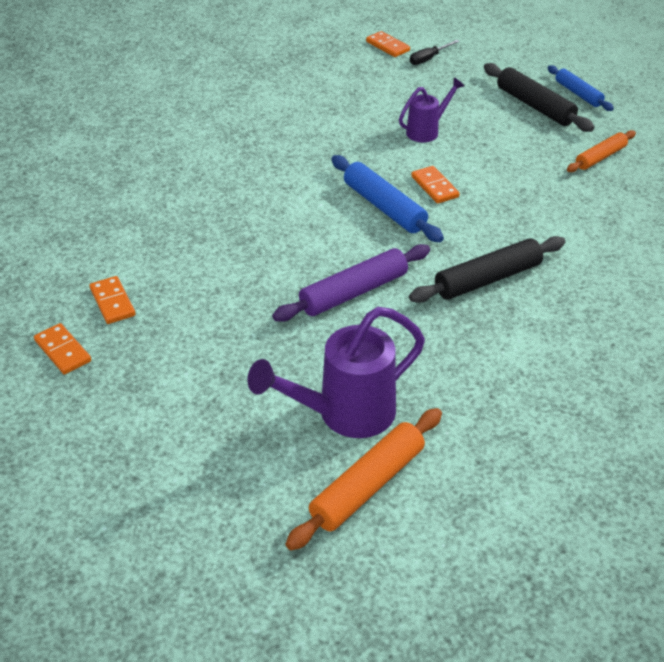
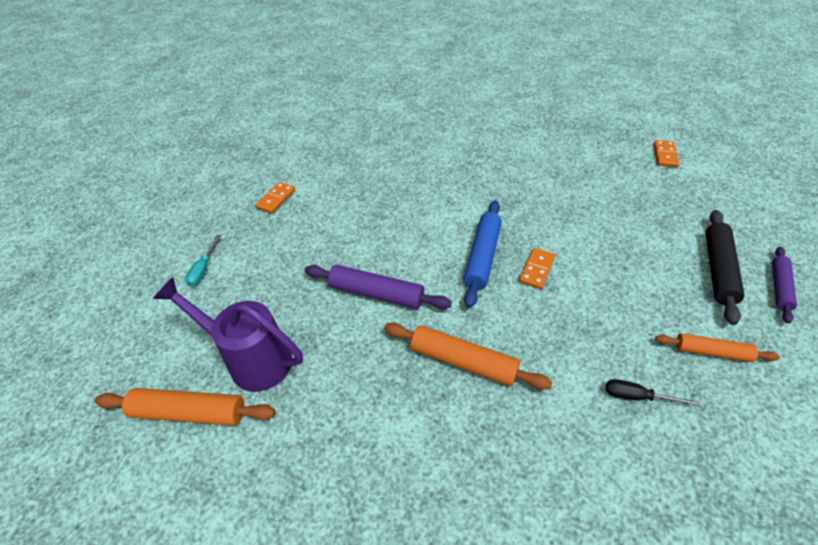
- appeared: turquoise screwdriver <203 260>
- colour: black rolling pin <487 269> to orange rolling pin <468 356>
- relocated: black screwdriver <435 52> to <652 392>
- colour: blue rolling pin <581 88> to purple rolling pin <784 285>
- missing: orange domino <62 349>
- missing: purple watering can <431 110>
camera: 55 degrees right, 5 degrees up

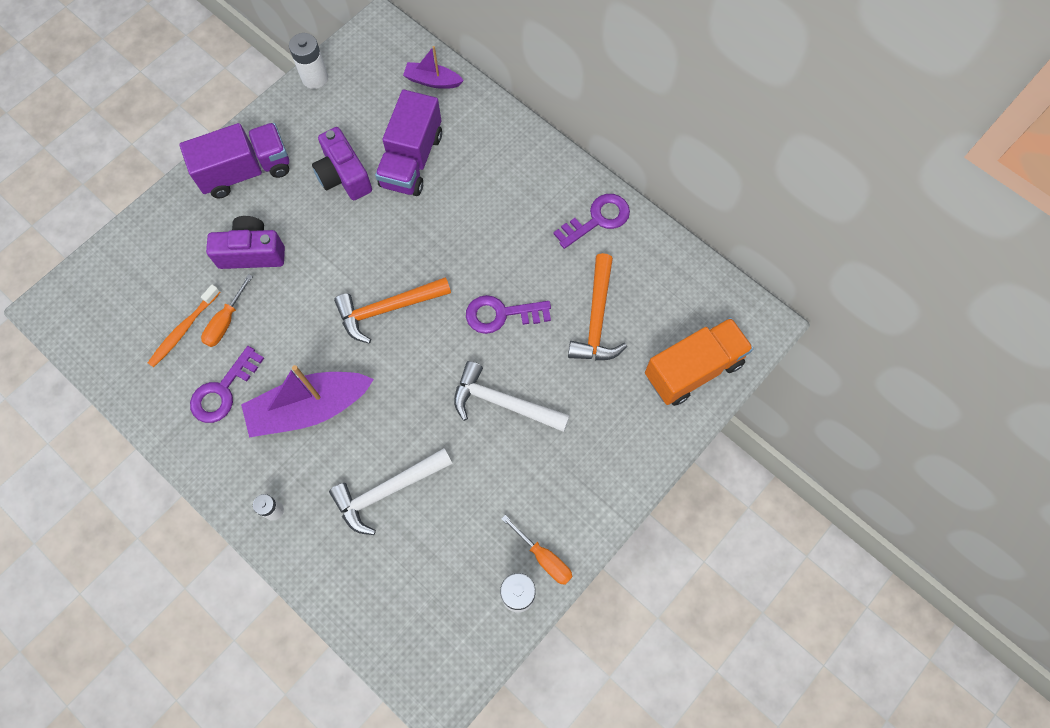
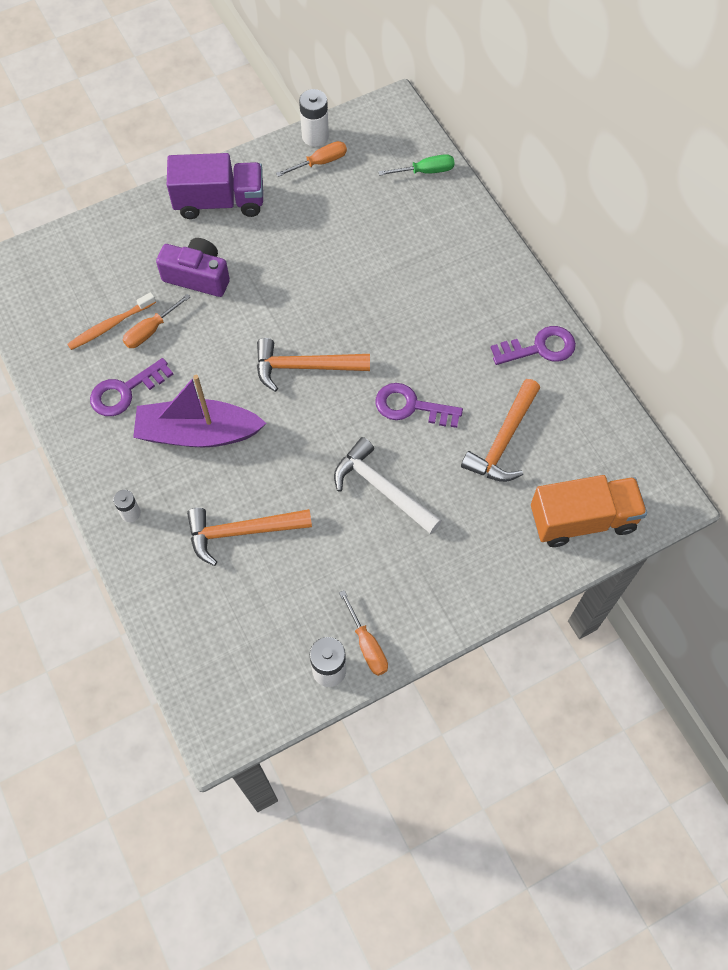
- colour: white hammer <390 491> to orange hammer <249 537>
- appeared: orange screwdriver <311 159>
- exchanged: purple boat <433 67> to green screwdriver <416 165>
- missing: purple camera <342 163>
- missing: purple truck <408 143>
camera: 20 degrees right, 5 degrees down

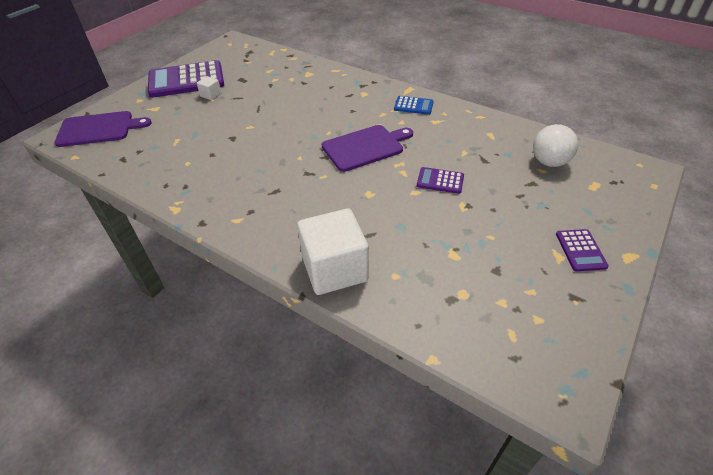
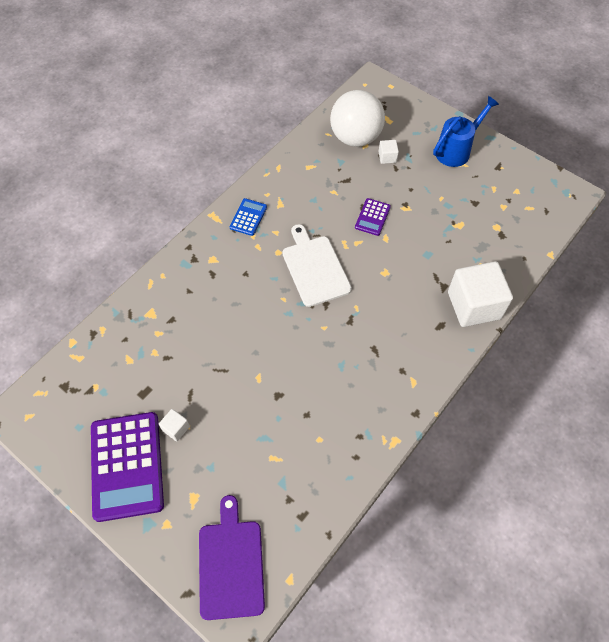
- colour: purple cutting board <367 148> to white cutting board <317 265>
- size: white ball <555 145> = <357 118> x1.51
- appeared: white cube <389 152>
- exchanged: purple calculator <582 250> to blue watering can <466 131>
camera: 85 degrees left, 15 degrees up

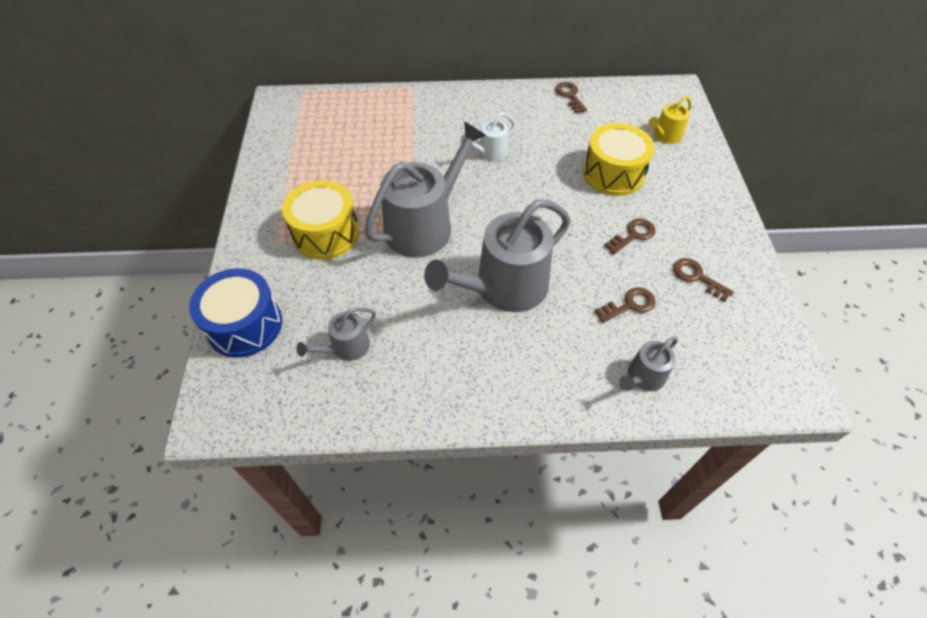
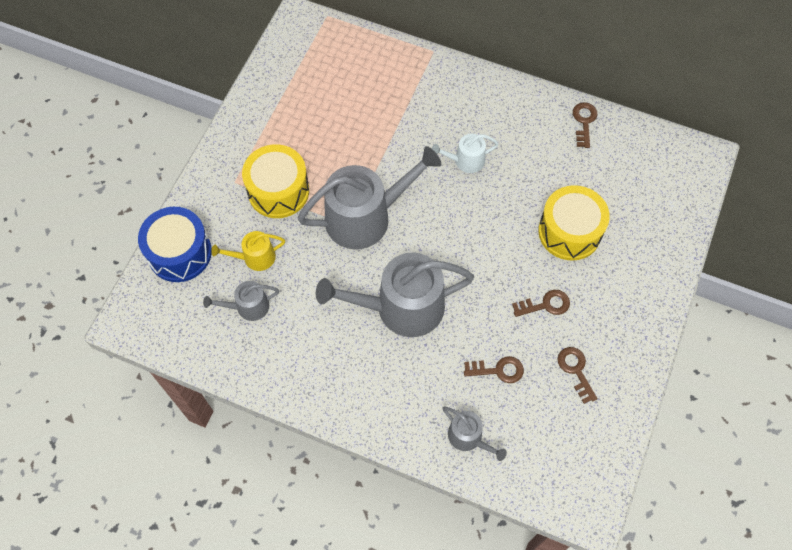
- relocated: yellow watering can <670 120> to <248 251>
- spun: grey watering can <648 364> = <475 433> 120 degrees counterclockwise
camera: 25 degrees right, 10 degrees up

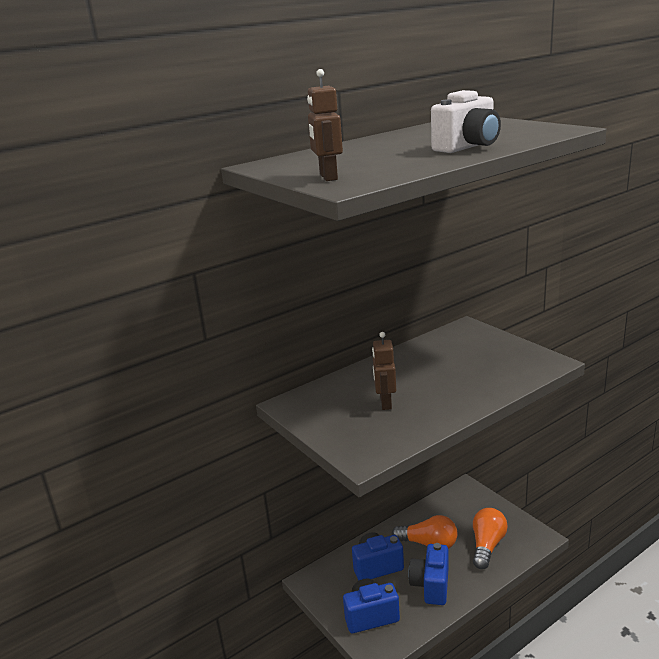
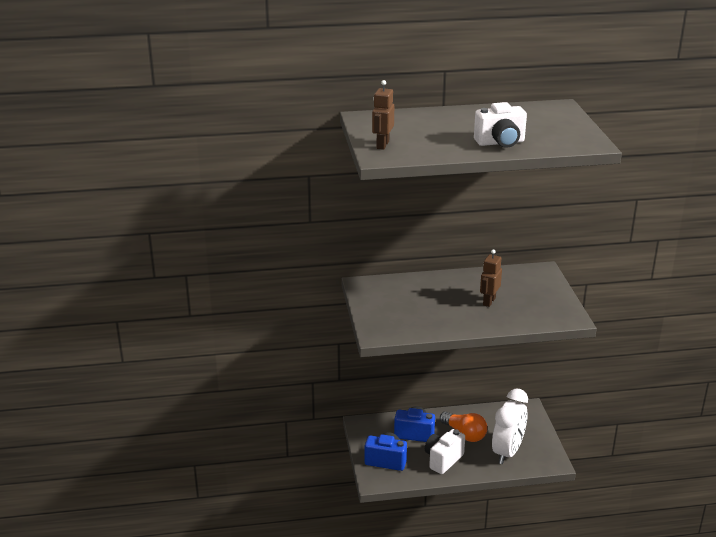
- colour: blue camera <428 574> to white camera <445 451>
- relocated: brown robot <384 371> to <491 278>
- exchanged: orange light bulb <490 538> to white clock <510 426>
camera: 25 degrees right, 5 degrees up

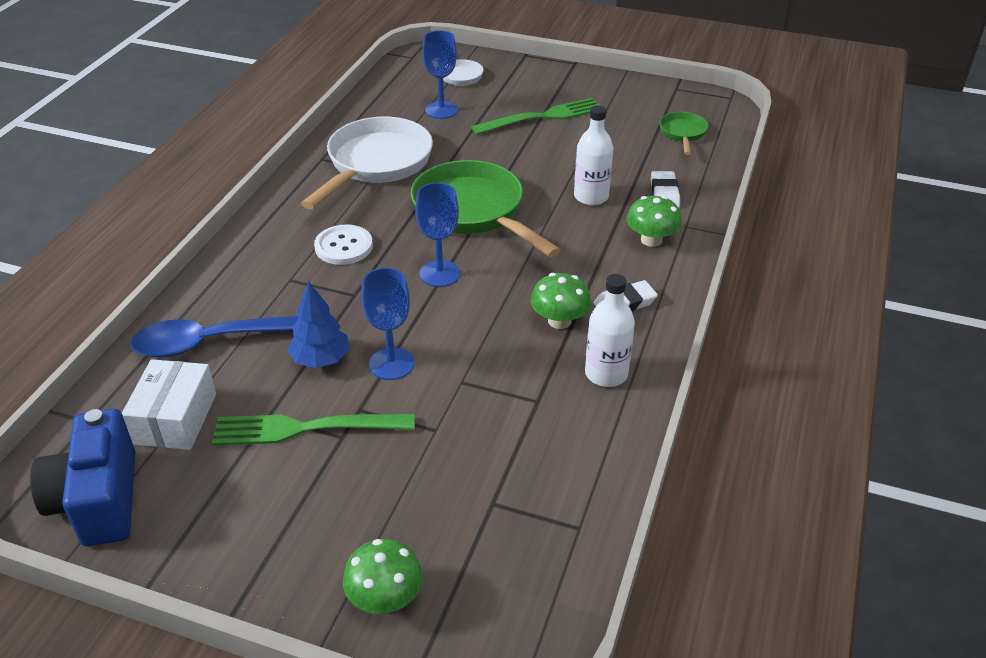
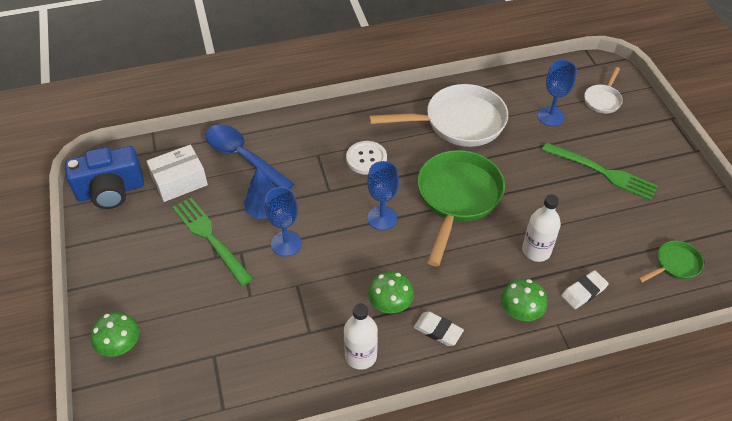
- spun: blue camera <82 477> = <104 177> 150 degrees counterclockwise
camera: 55 degrees right, 10 degrees up

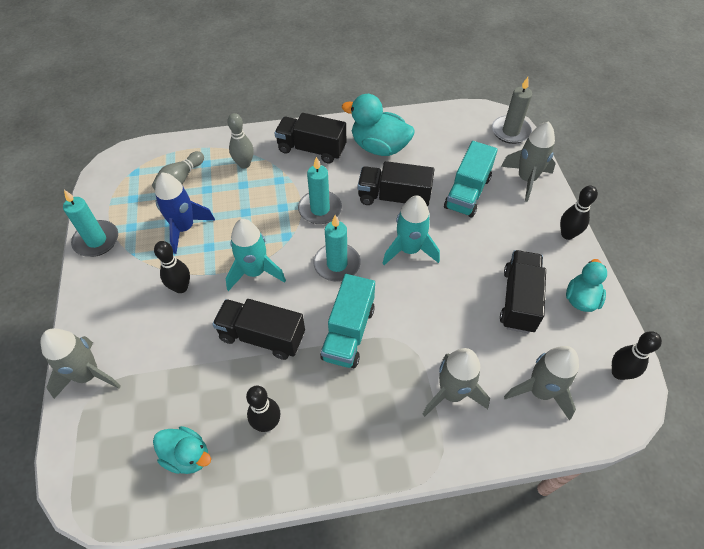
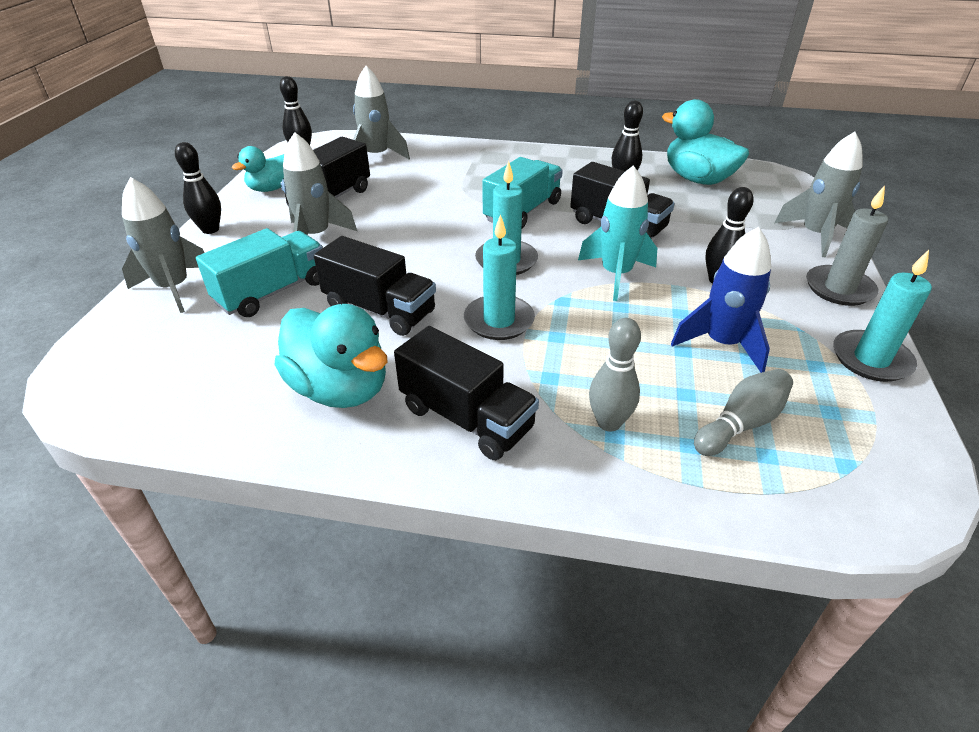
- relocated: grey rocket <456 382> to <319 183>
- size: turquoise duck <182 450> = <705 142> x1.60
- relocated: grey candle <512 110> to <847 246>
- missing: turquoise rocket <411 230>
camera: 160 degrees left, 15 degrees down

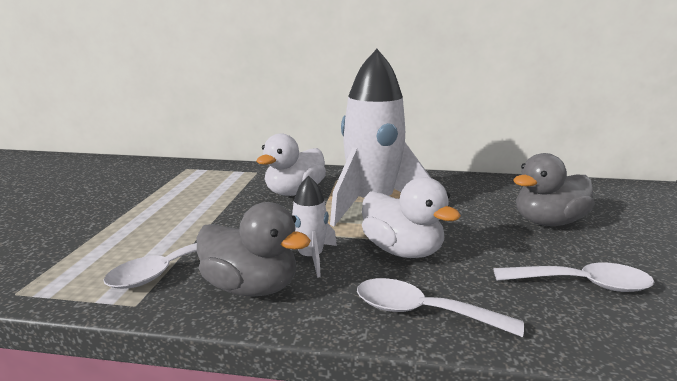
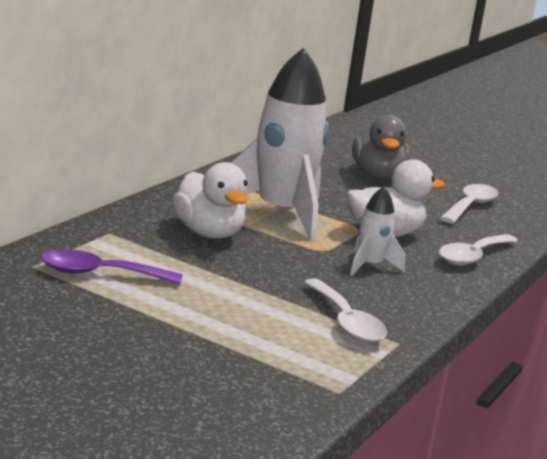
- appeared: purple spoon <112 266>
- missing: grey duck <254 249>
camera: 70 degrees left, 0 degrees up

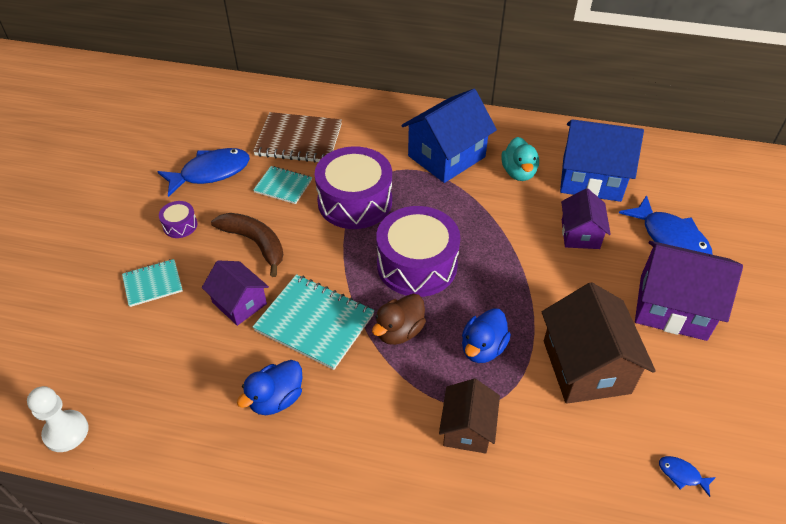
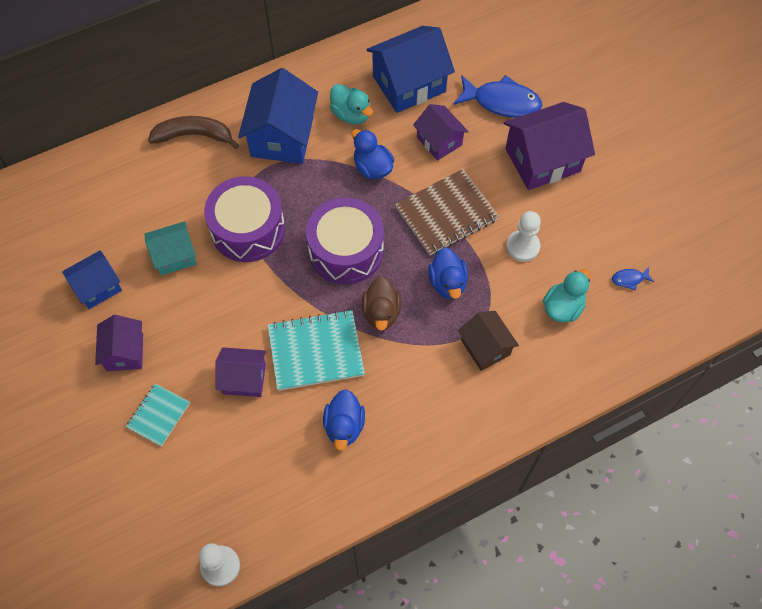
- exchanged: blue fish <203 172> to blue house <92 279>
- exchanged: purple drum <178 219> to purple house <119 343>
- exchanged: turquoise notebook <282 185> to turquoise house <171 248>
- relocated: brown banana <247 245> to <193 132>
- appeared: blue duck <373 154>
- relocated: brown notebook <297 137> to <447 212>
- exchanged: brown house <599 343> to white pawn <523 236>
- appeared: turquoise duck <567 296>
camera: 40 degrees left, 15 degrees up

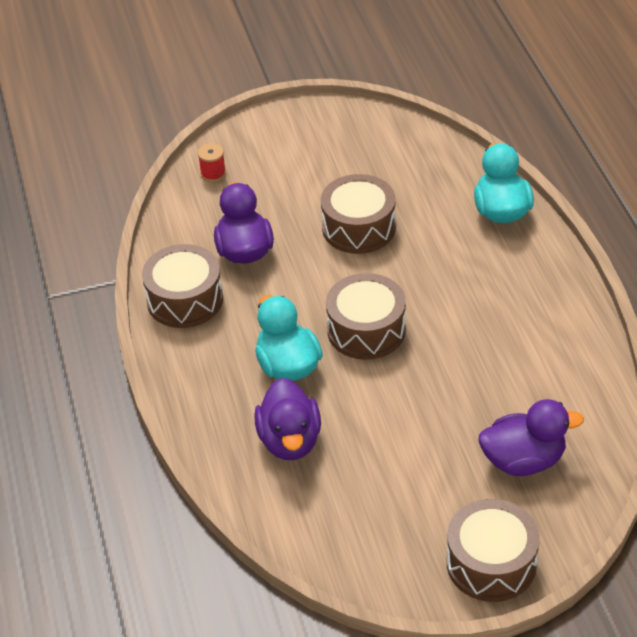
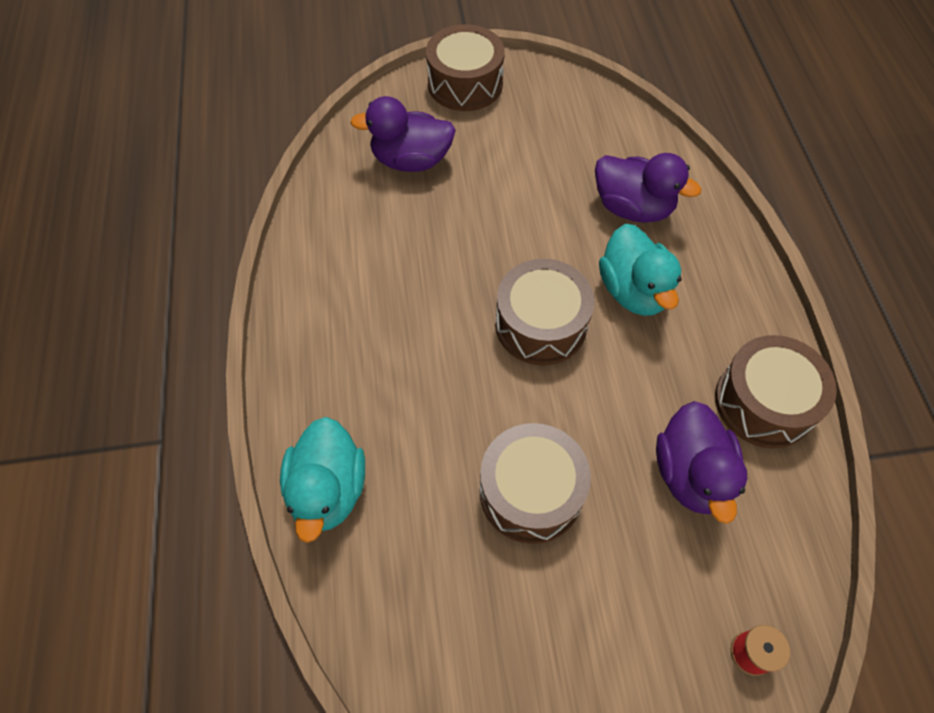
- spun: purple duck <287 419> = <648 188> 120 degrees clockwise
camera: 175 degrees left, 15 degrees up

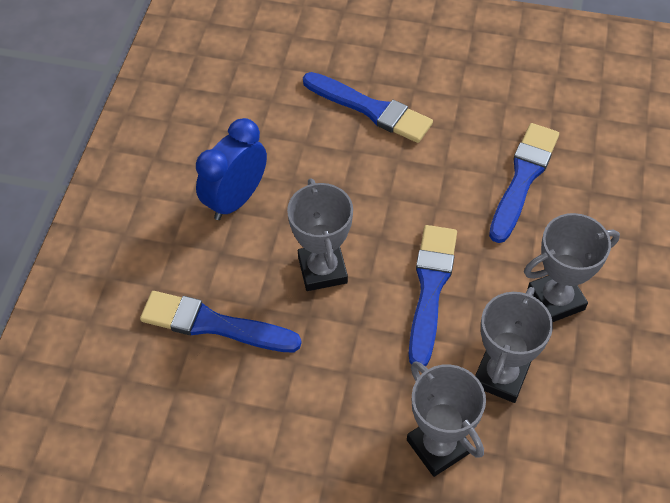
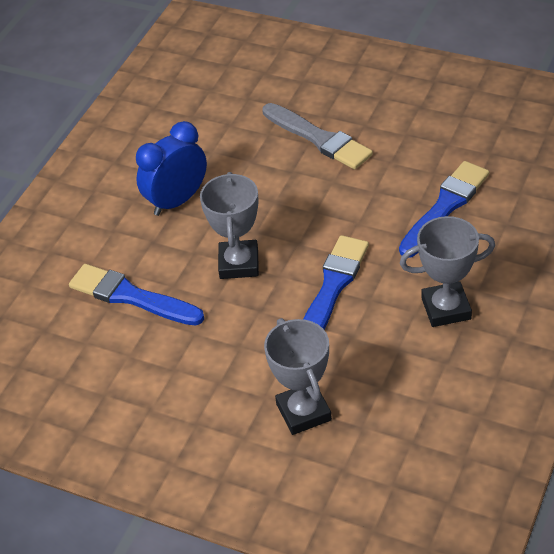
- colour: blue brush <368 107> to grey brush <317 136>
- missing: grey trophy <514 345>
camera: 15 degrees right, 10 degrees down

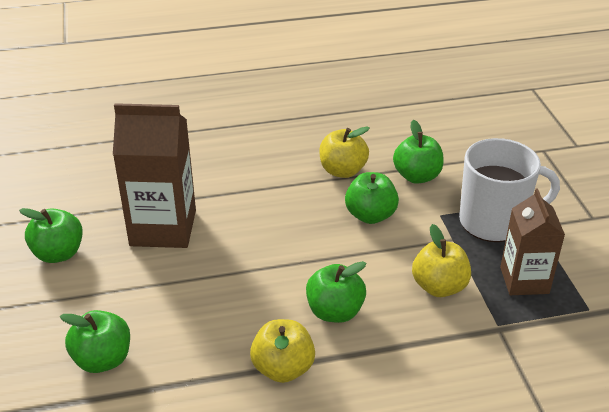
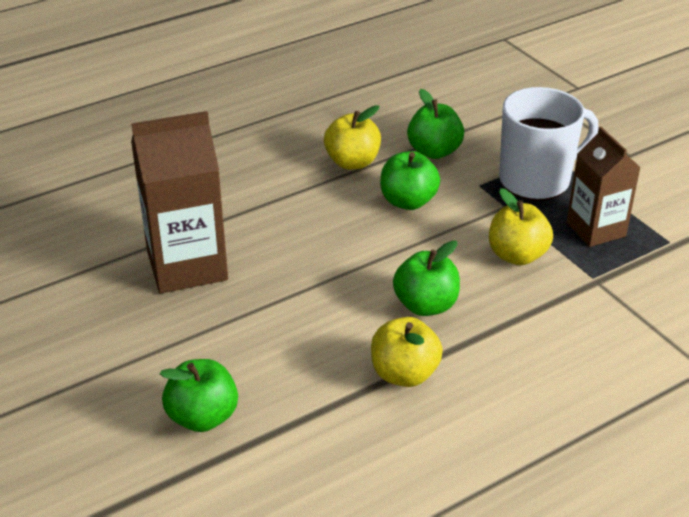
- missing: green apple <51 235>
camera: 20 degrees left, 0 degrees up

